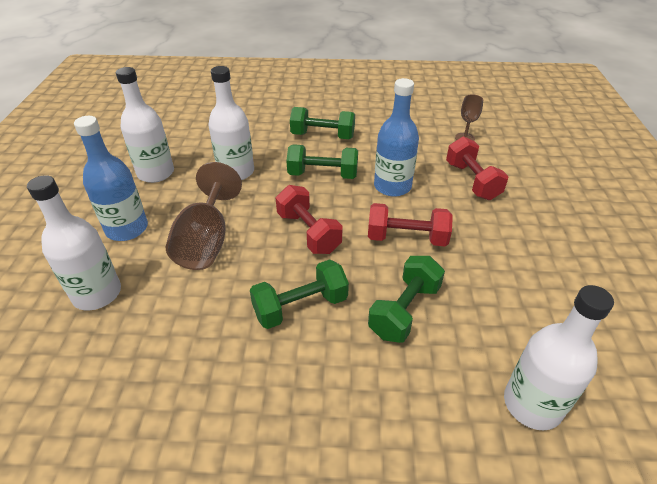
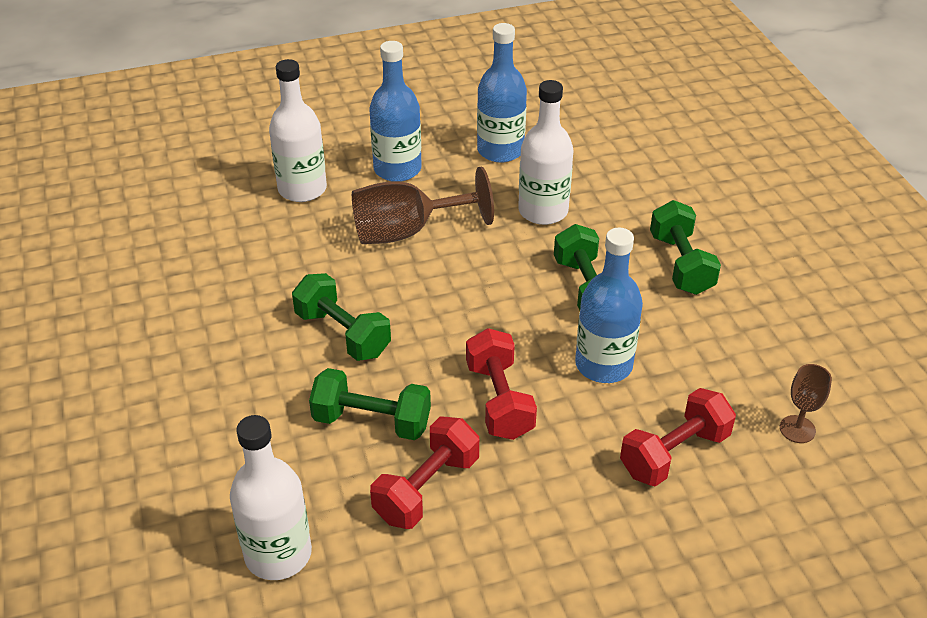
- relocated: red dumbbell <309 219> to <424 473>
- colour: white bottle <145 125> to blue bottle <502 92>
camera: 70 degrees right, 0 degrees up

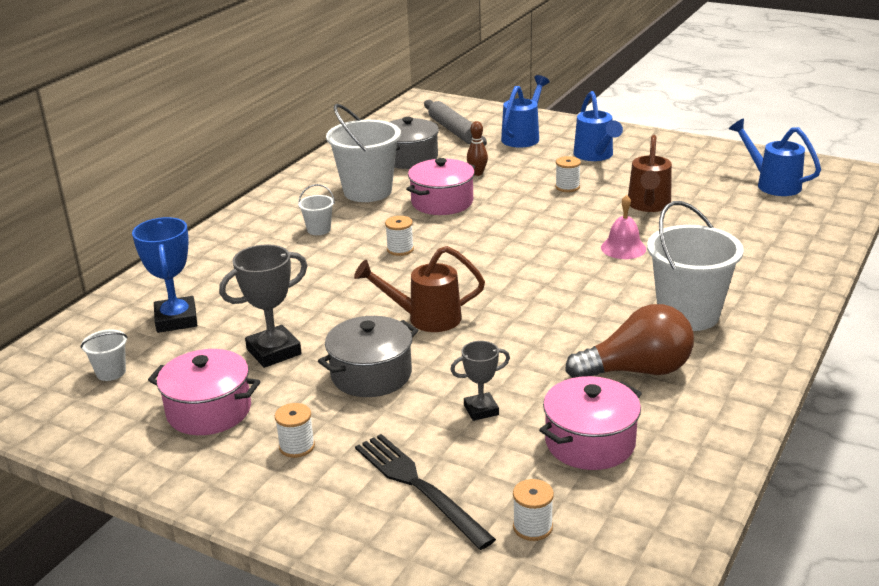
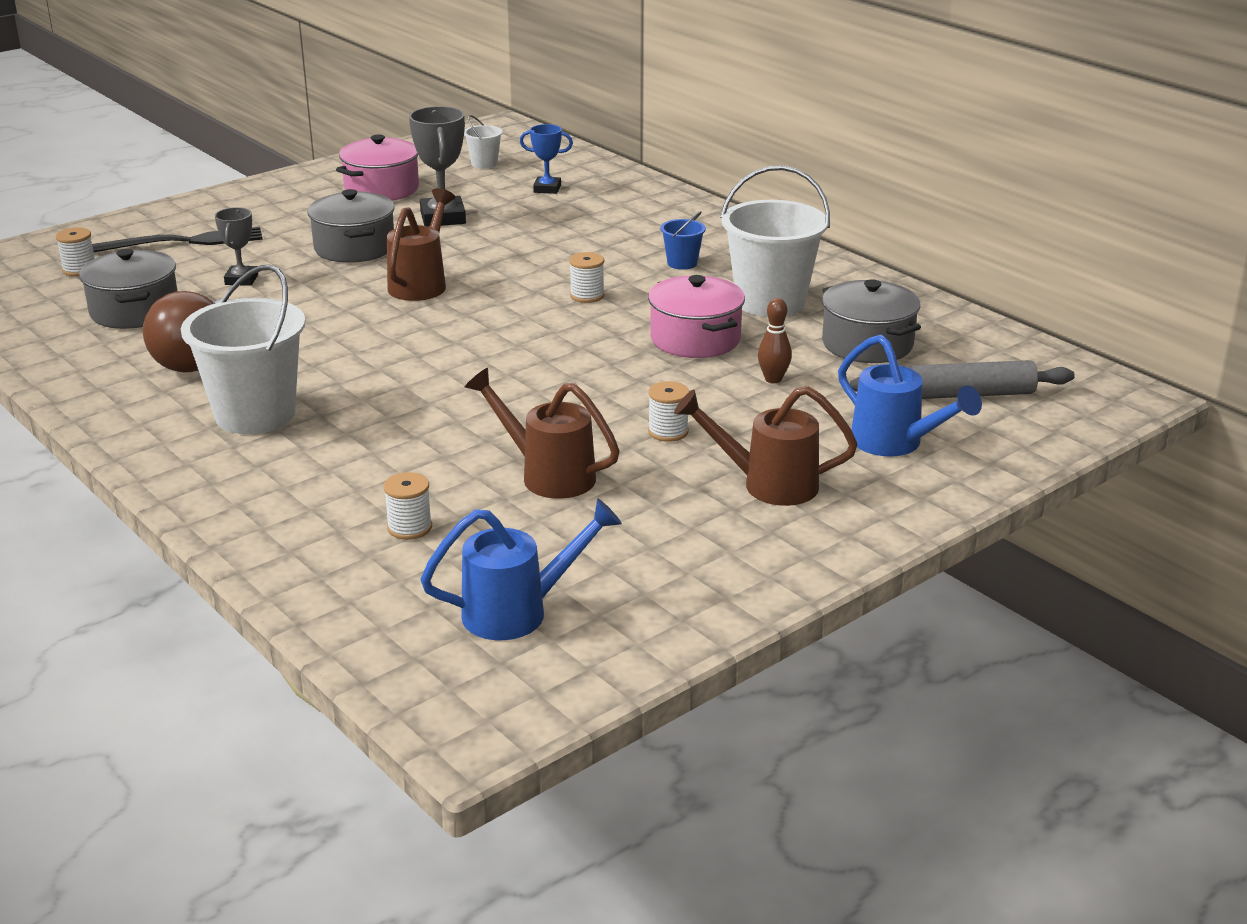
- colour: pink pot <590 423> to grey pot <128 289>
- relocated: white spool <295 430> to <408 506>
- size: blue trophy <164 275> = <546 159> x0.61
- colour: white bucket <316 209> to blue bucket <683 240>
- colour: blue watering can <598 126> to brown watering can <766 446>
- missing: pink bell <623 227>
camera: 110 degrees right, 0 degrees up

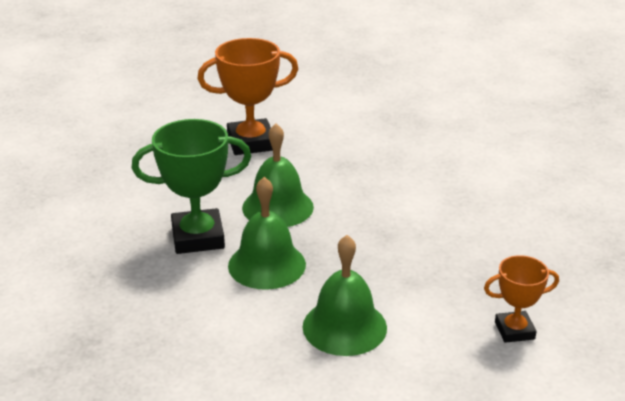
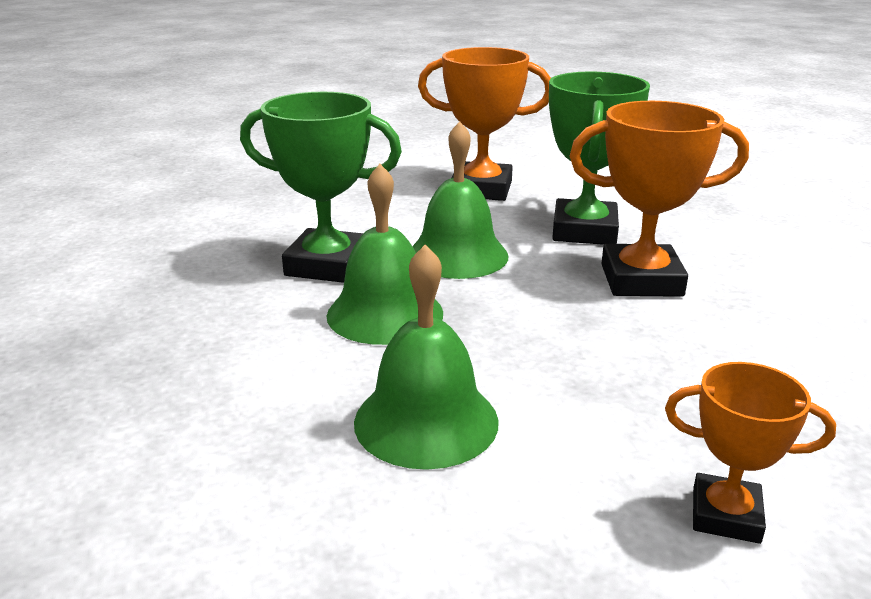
- appeared: green trophy <599 158>
- appeared: orange trophy <659 199>
camera: 25 degrees right, 5 degrees down

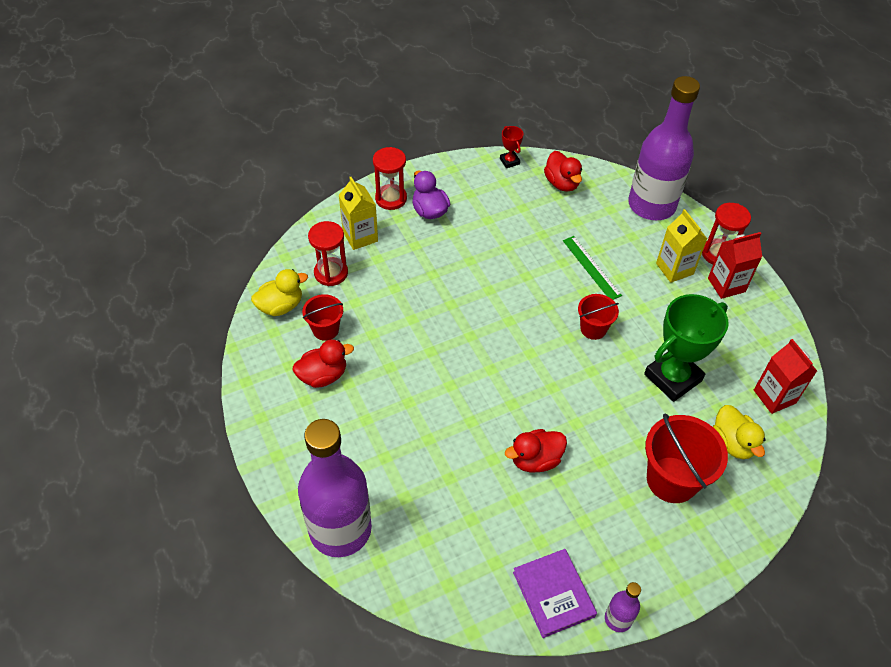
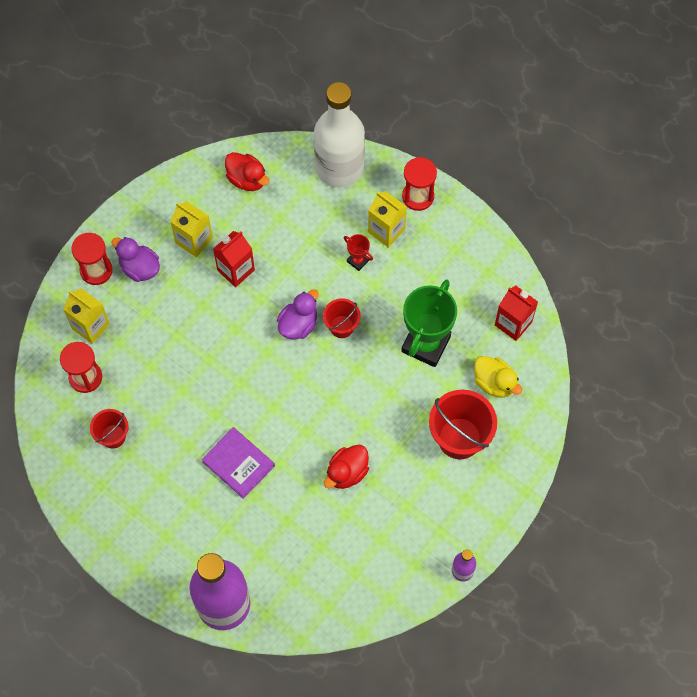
- appeared: yellow carton <191 229>
- relocated: purple book <555 593> to <238 463>
- relocated: red carton <735 265> to <234 259>
- appeared: purple duck <298 315>
- colour: purple bottle <664 148> to white bottle <339 135>
- relocated: red trophy <512 147> to <358 252>
- missing: yellow duck <279 292>
- missing: red duck <323 363>
- missing: green ruler <592 268>
camera: 25 degrees left, 15 degrees up

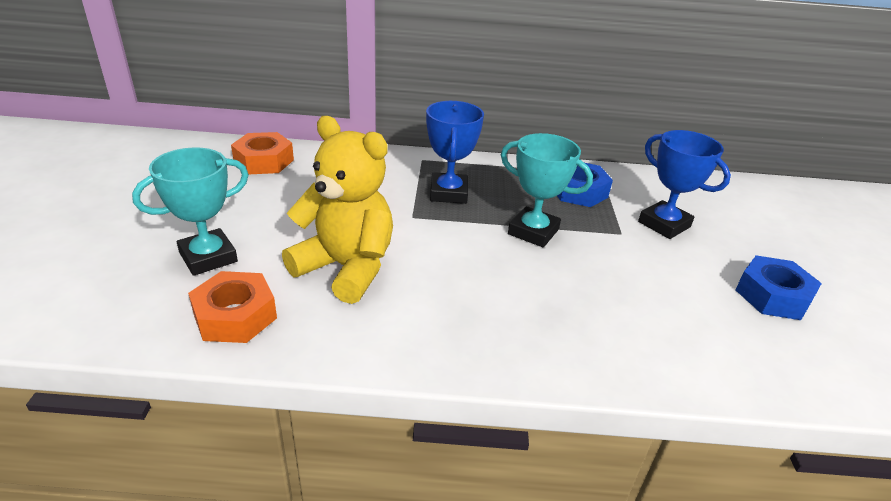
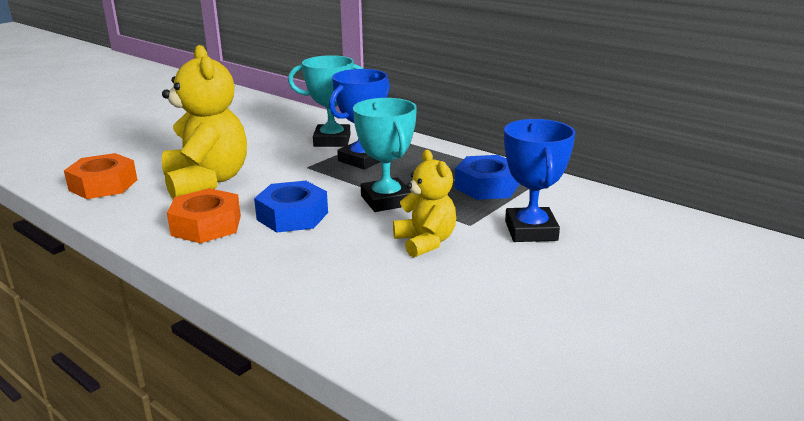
- relocated: orange nut <262 153> to <204 215>
- relocated: blue nut <779 287> to <291 207>
- relocated: turquoise trophy <190 211> to <326 101>
- appeared: yellow teddy bear <424 204>
camera: 40 degrees right, 10 degrees down

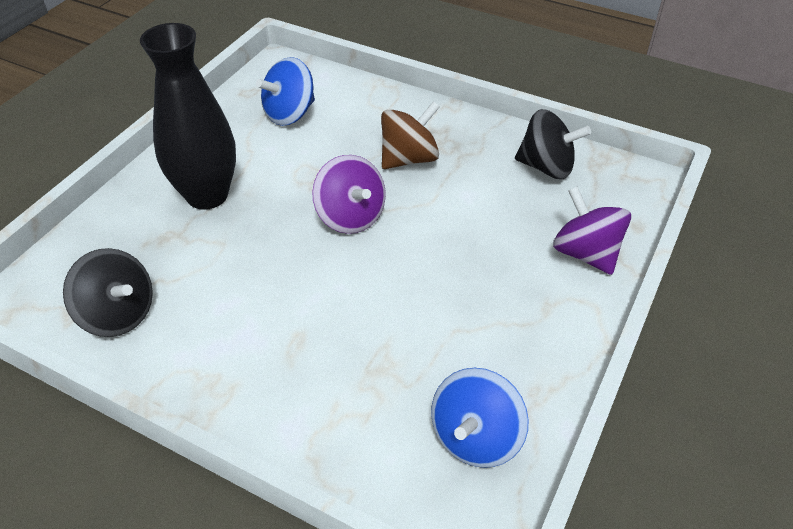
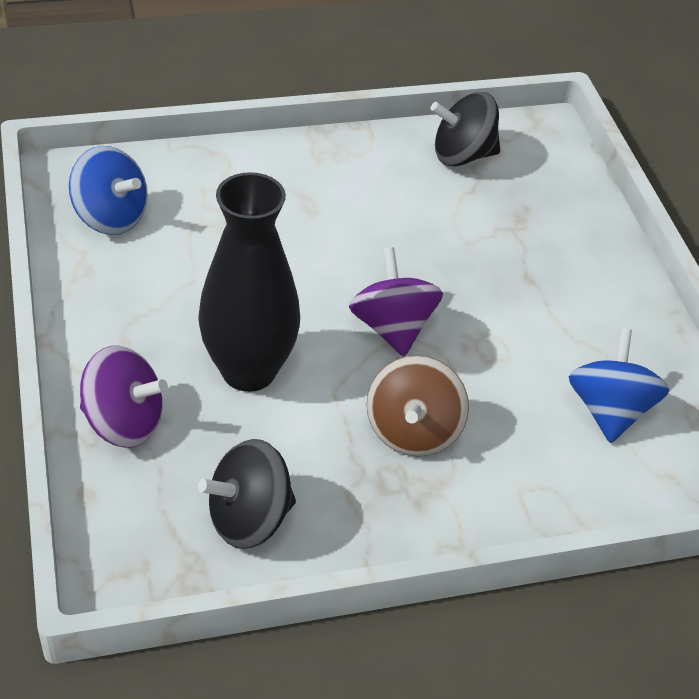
- spun: blue spinning top <480 418> = <108 190> 135 degrees clockwise
- relocated: black vase <188 116> to <249 282>
- spun: purple spinning top <349 194> = <396 302> 60 degrees clockwise
camera: 135 degrees right, 0 degrees up

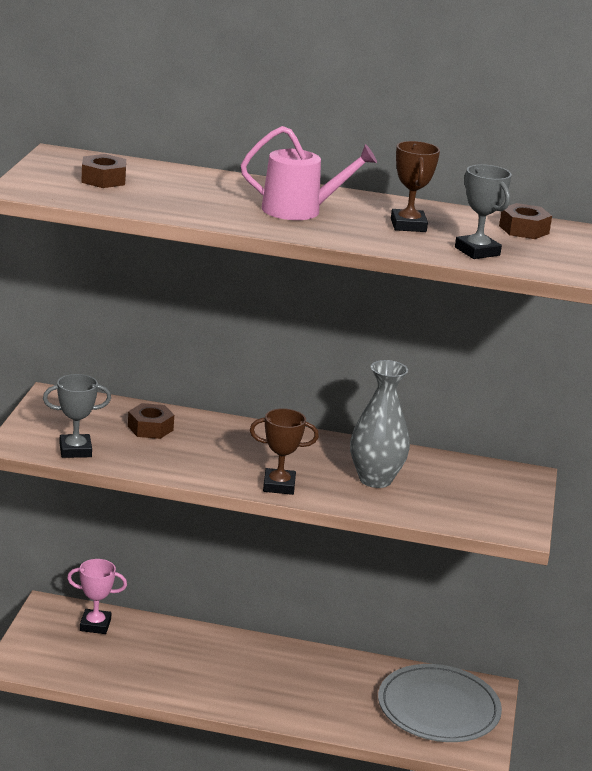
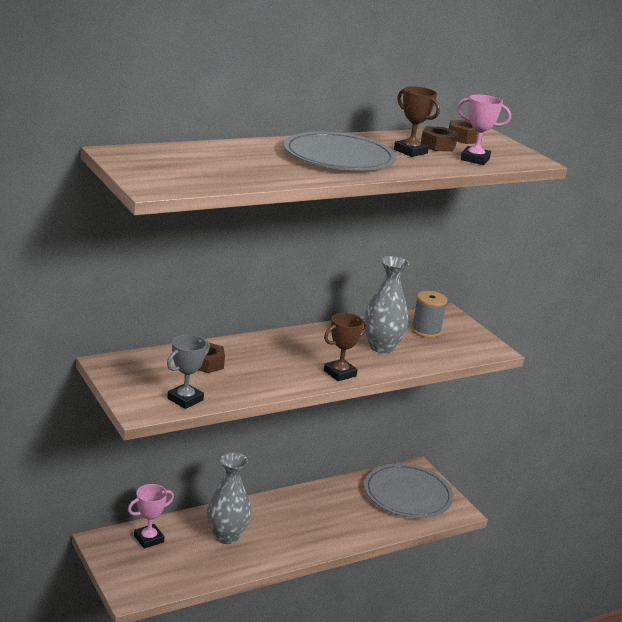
- appeared: grey vase <229 498>
- exchanged: pink watering can <309 173> to grey plate <340 151>
- appeared: grey spool <429 314>
- relocated: brown nut <103 171> to <439 139>
- colour: grey trophy <483 211> to pink trophy <484 129>
camera: 40 degrees left, 0 degrees up

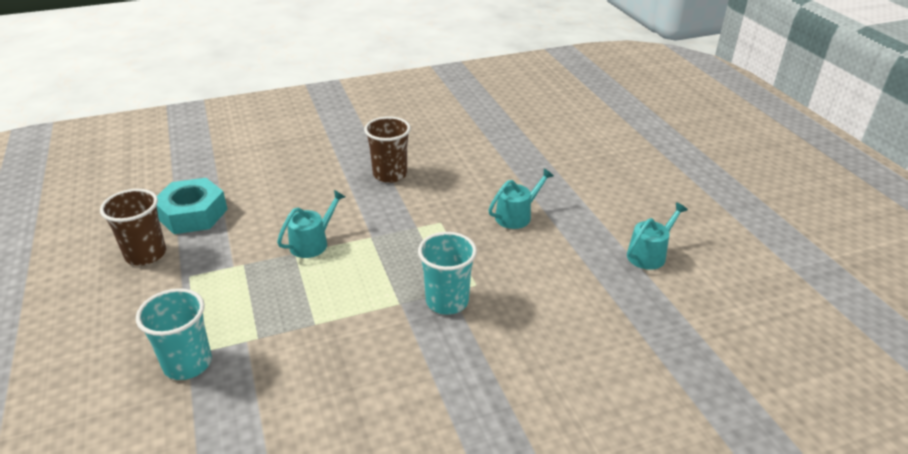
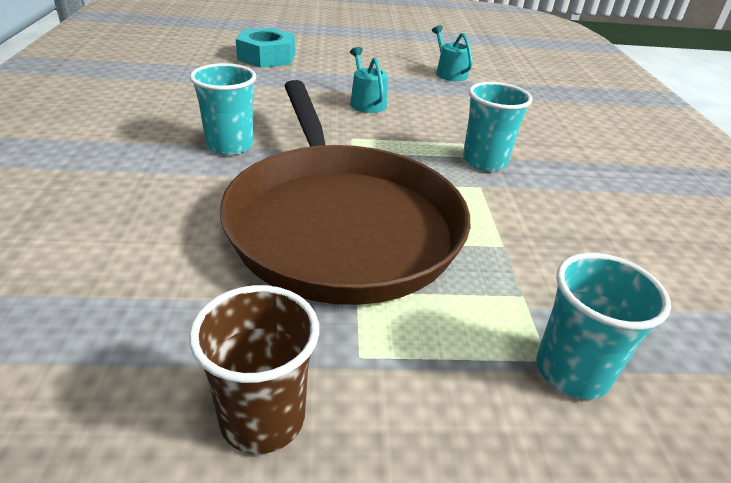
- colour: brown cup <387 149> to turquoise cup <223 109>
- exchanged: turquoise watering can <311 224> to brown pan <345 192>
- relocated: turquoise nut <192 206> to <265 48>
camera: 75 degrees left, 0 degrees up

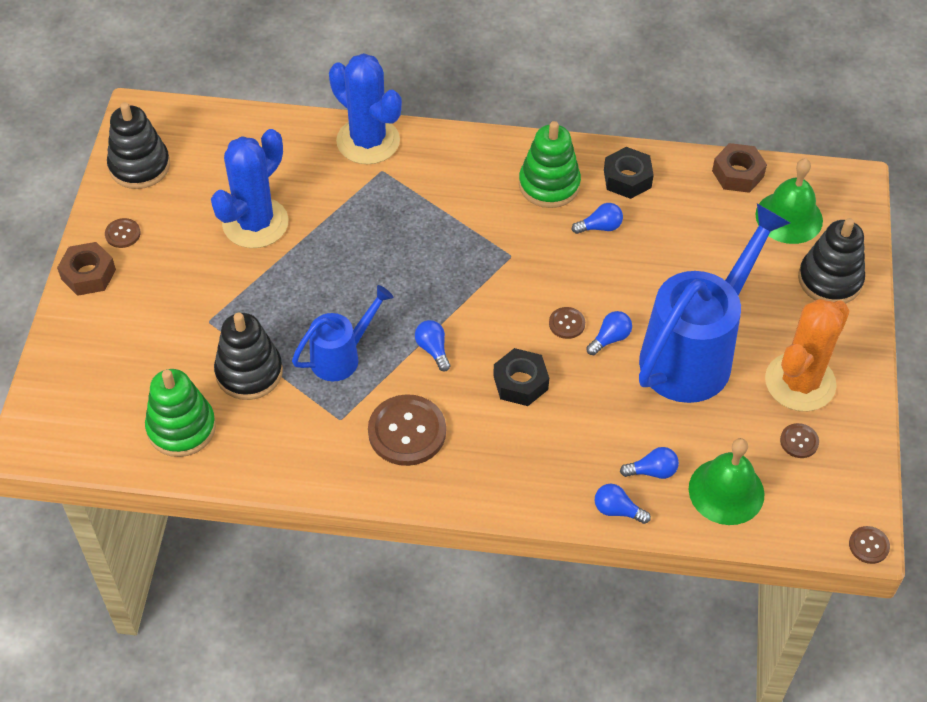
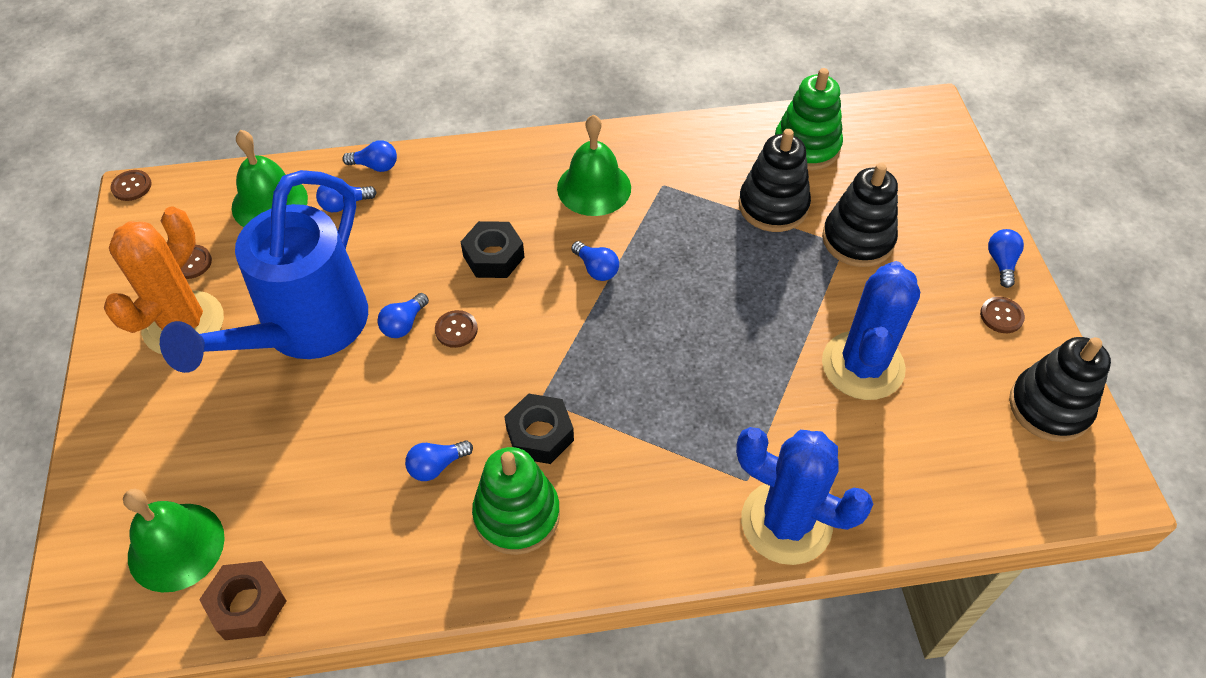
- relocated: black nut <629 173> to <539 428>
- exchanged: brown button <407 430> to green bell <594 165>
- relocated: black stacking toy <831 261> to <860 215>
- exchanged: brown nut <86 269> to blue light bulb <1006 258>
- missing: blue watering can <342 333>
camera: 165 degrees right, 0 degrees up

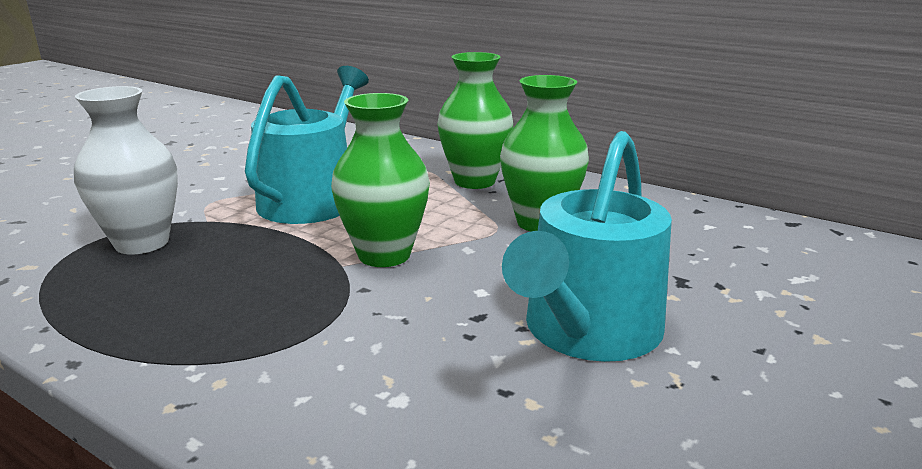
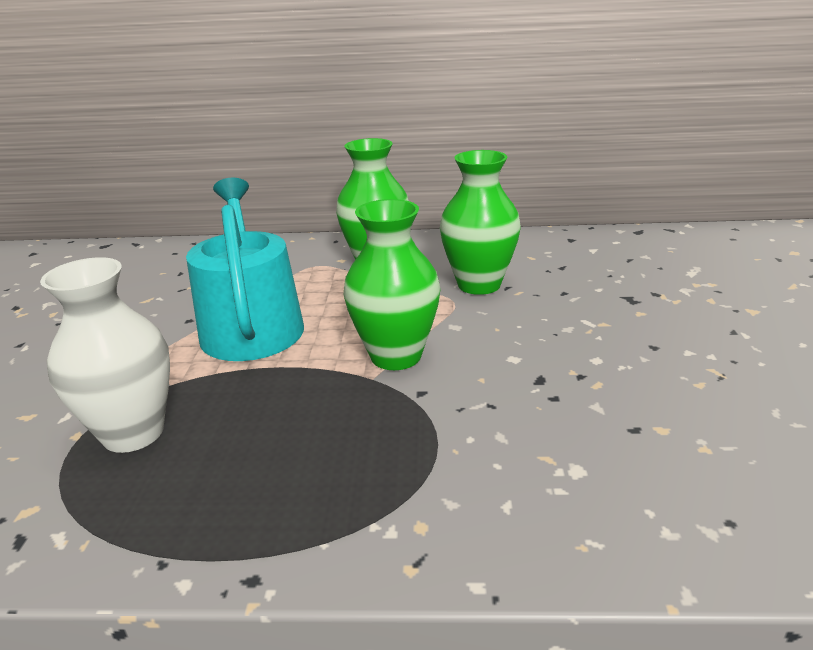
- missing: turquoise watering can <587 246>
camera: 30 degrees left, 5 degrees up

